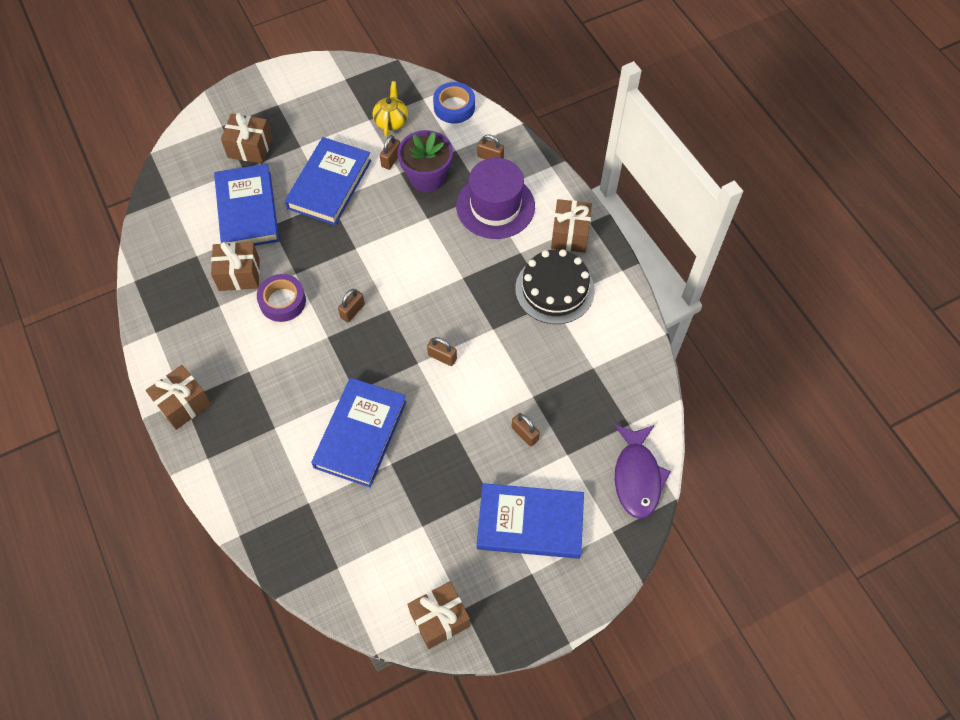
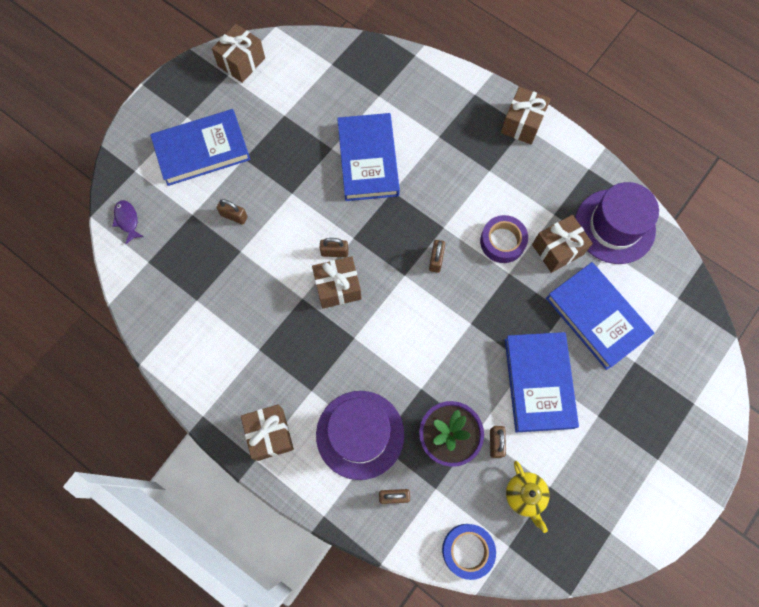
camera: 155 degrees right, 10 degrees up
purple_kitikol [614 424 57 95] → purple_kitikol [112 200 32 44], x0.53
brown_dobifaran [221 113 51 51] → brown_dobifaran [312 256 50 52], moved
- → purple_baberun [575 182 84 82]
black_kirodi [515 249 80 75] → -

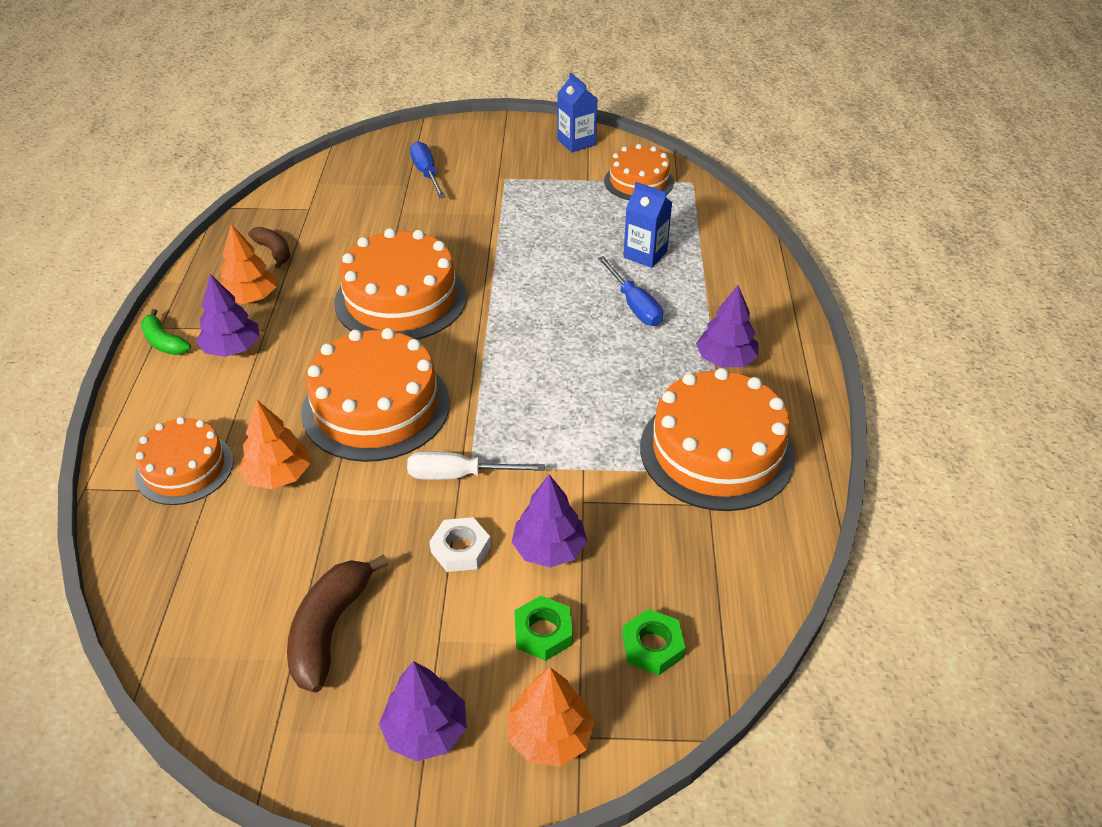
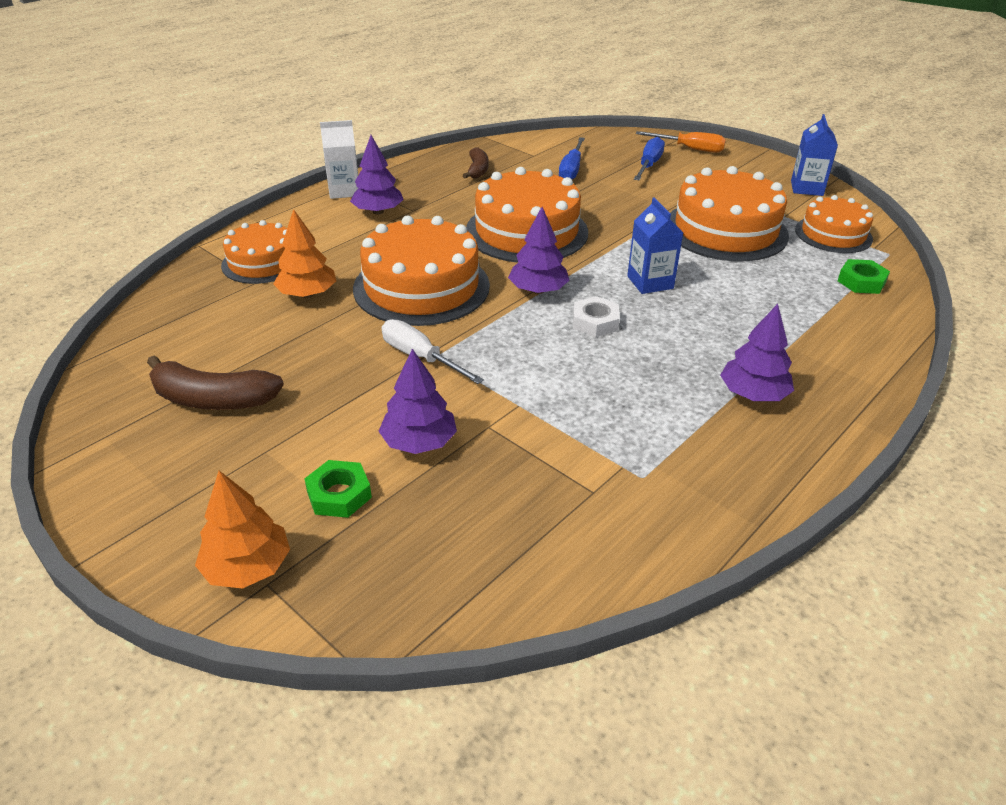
camera: 40 degrees right, 5 degrees down
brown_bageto [287 554 102 138] → brown_bageto [147 355 137 55], 135 degrees counterclockwise
green_bageto [141 309 50 46] → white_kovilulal [320 120 38 79]
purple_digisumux [379 661 88 100] → purple_digisumux [508 207 61 87], moved
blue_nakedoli [598 256 65 70] → blue_nakedoli [559 137 26 42], moved
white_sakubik [429 517 62 55] → white_sakubik [573 296 47 41], moved
blue_kovilulal [623 182 49 86] → blue_kovilulal [627 197 56 97], moved
- → orange_nakedoli [636 131 90 22]
orange_kirodi [640 368 155 143] → orange_kirodi [670 166 119 95], moved
green_sakubik [622 609 63 66] → green_sakubik [838 259 52 35], moved
orange_digisumux [220 224 56 80] → -

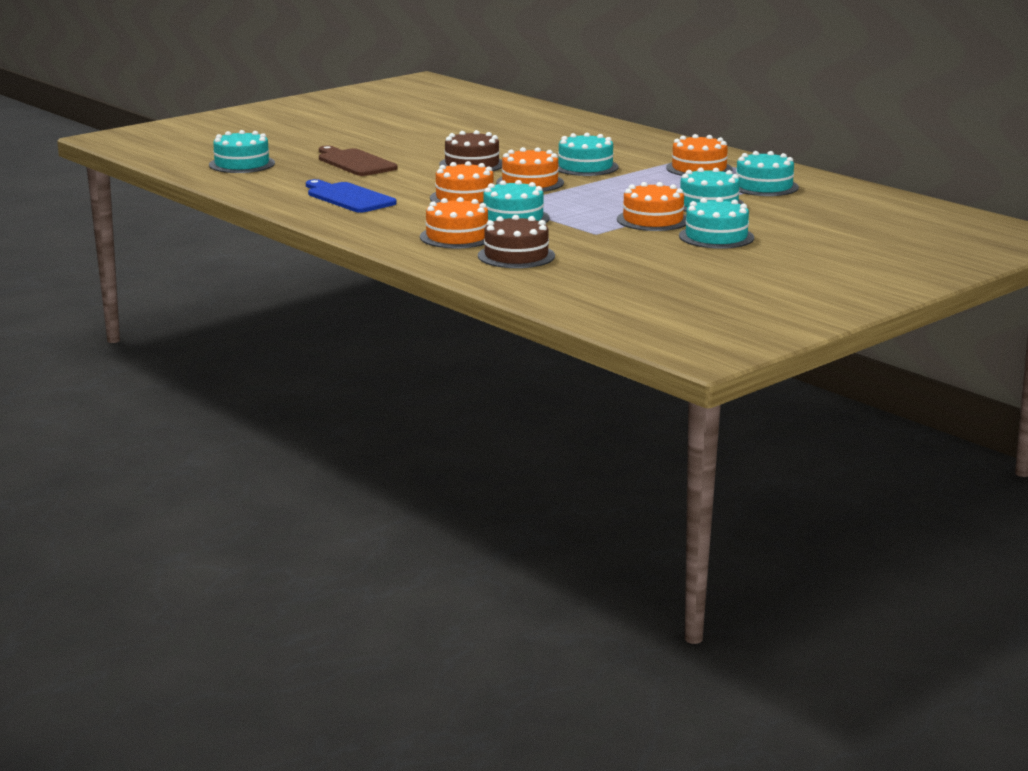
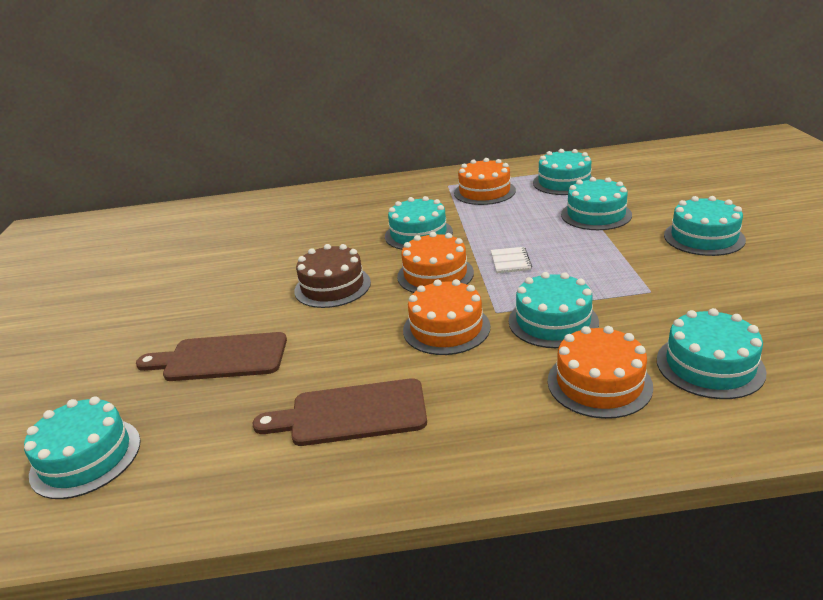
camera: 50 degrees left, 10 degrees up
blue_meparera [306 179 91 34] → brown_meparera [253 378 174 68]
- → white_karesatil [491 247 41 26]
brown_kirodi [478 215 77 53] → turquoise_kirodi [657 308 110 91]
orange_kirodi [617 182 69 49] → -

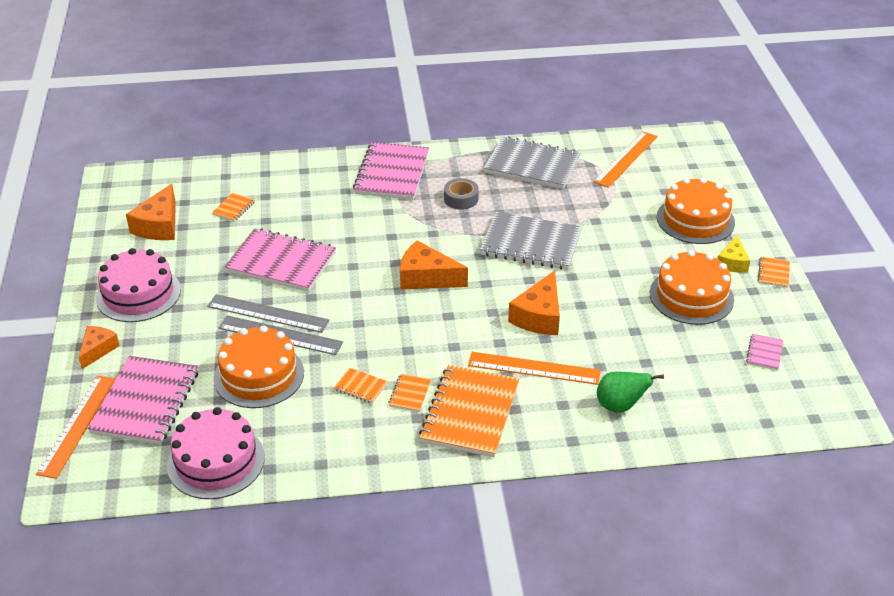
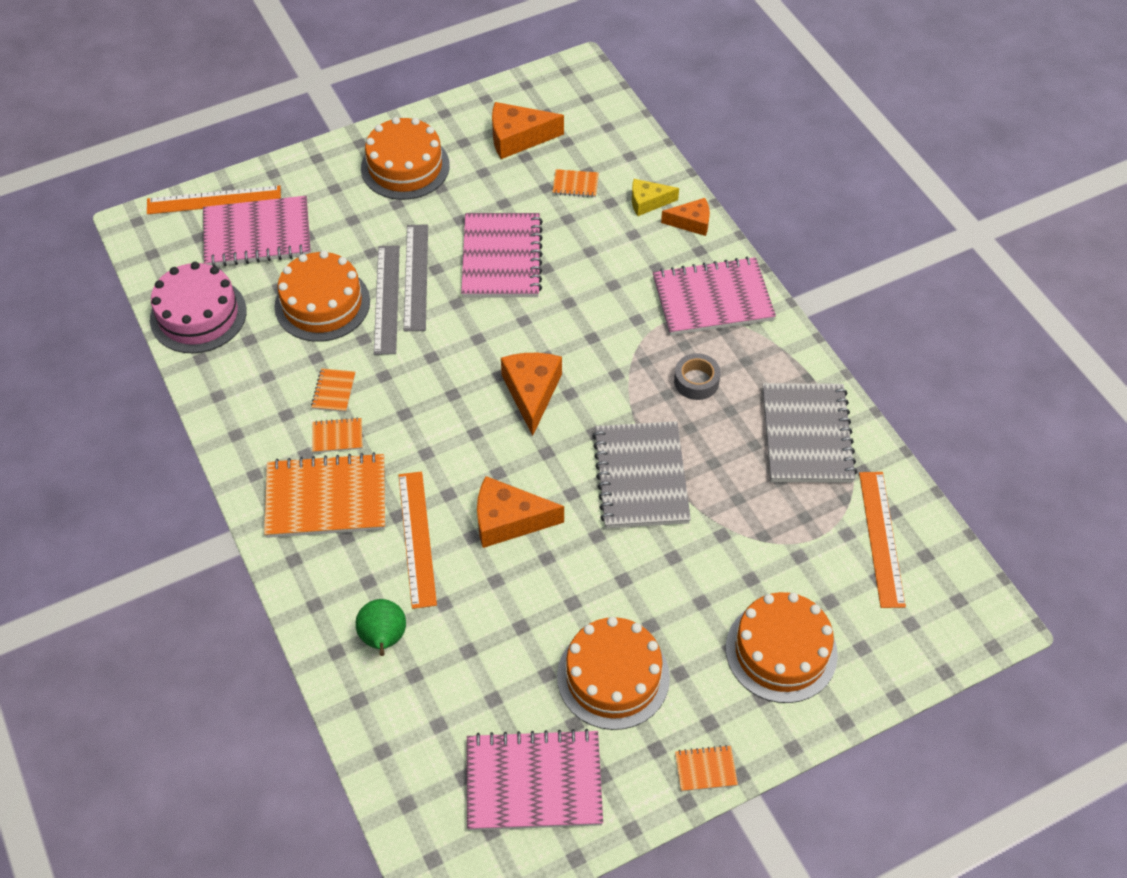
camera: 70 degrees right, 15 degrees up
pink_kirodi [96 248 85 74] → orange_kirodi [361 117 89 83]
pink_karesatil [746 334 37 36] → pink_karesatil [467 729 136 102], x2.32
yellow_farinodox [718 235 32 38] → yellow_farinodox [632 179 47 37], moved
orange_farinodox [79 326 41 43] → orange_farinodox [661 198 49 38], moved
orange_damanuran [594 131 64 57] → orange_damanuran [859 472 47 136], 75 degrees clockwise

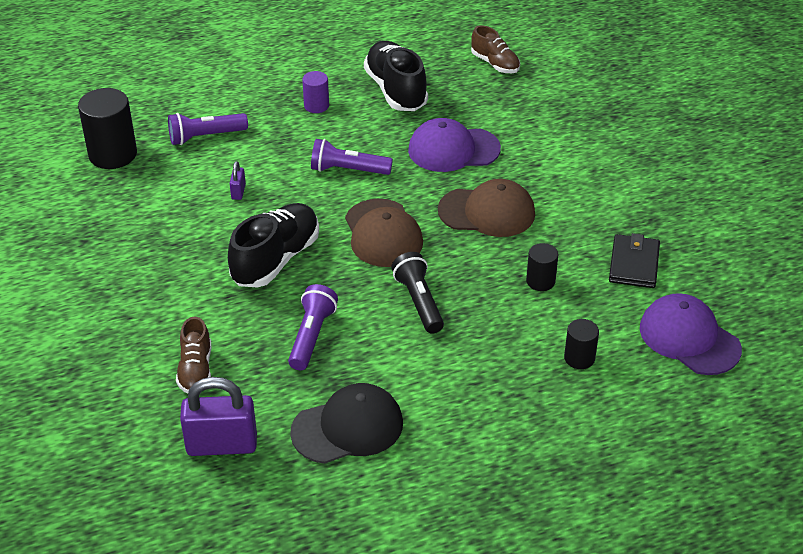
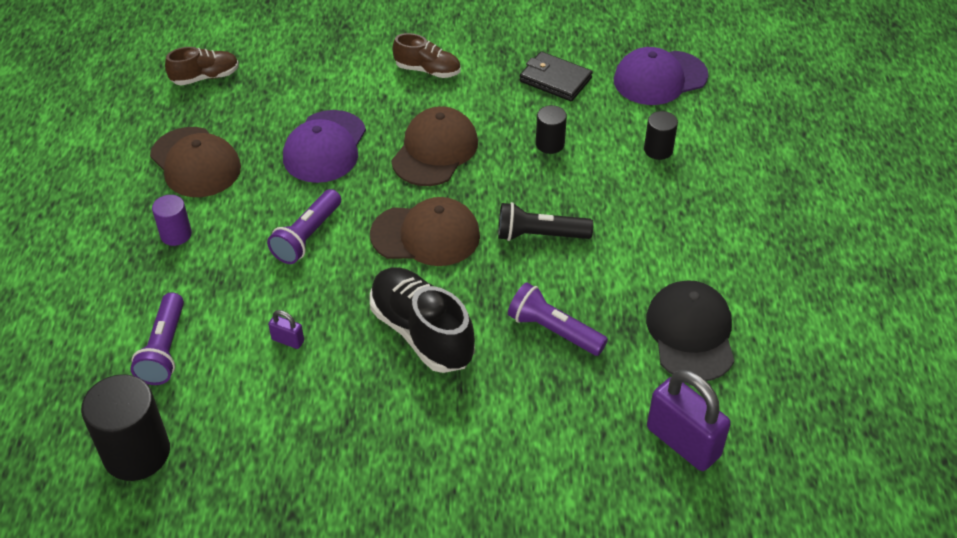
camera: 70 degrees left, 5 degrees up
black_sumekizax [364 41 64 70] → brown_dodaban [150 127 91 70]
brown_sumekizax [176 317 35 76] → brown_sumekizax [393 33 68 45], moved
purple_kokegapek [180 377 77 79] → purple_kokegapek [647 370 84 101], 60 degrees counterclockwise

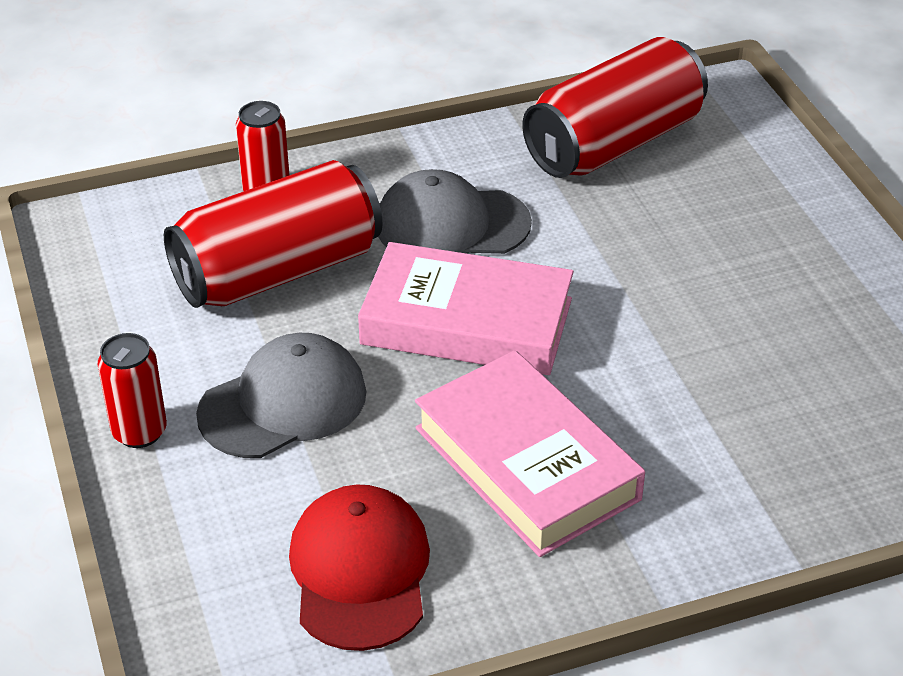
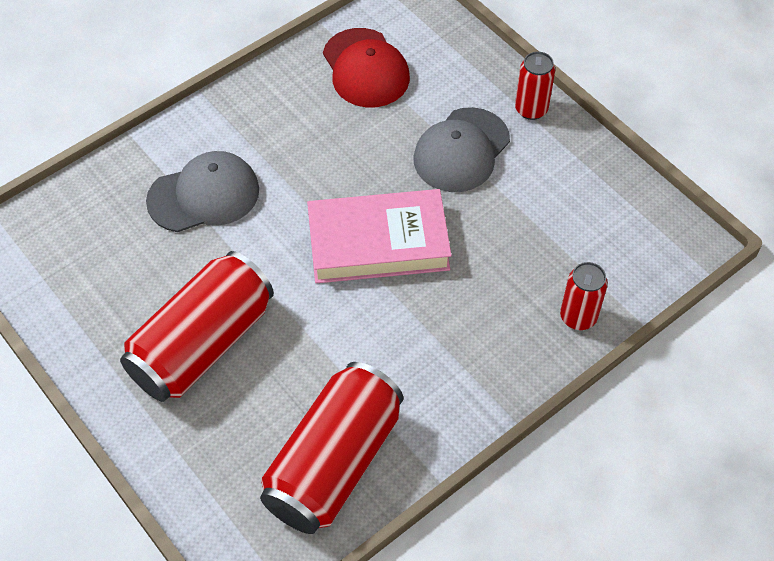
camera: 160 degrees right, 15 degrees up
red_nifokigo [164 160 218 148] → red_nifokigo [120 251 154 151], moved
grey_dodaban [378 169 154 85] → grey_dodaban [146 151 113 81], moved
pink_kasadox [415 350 230 207] → -

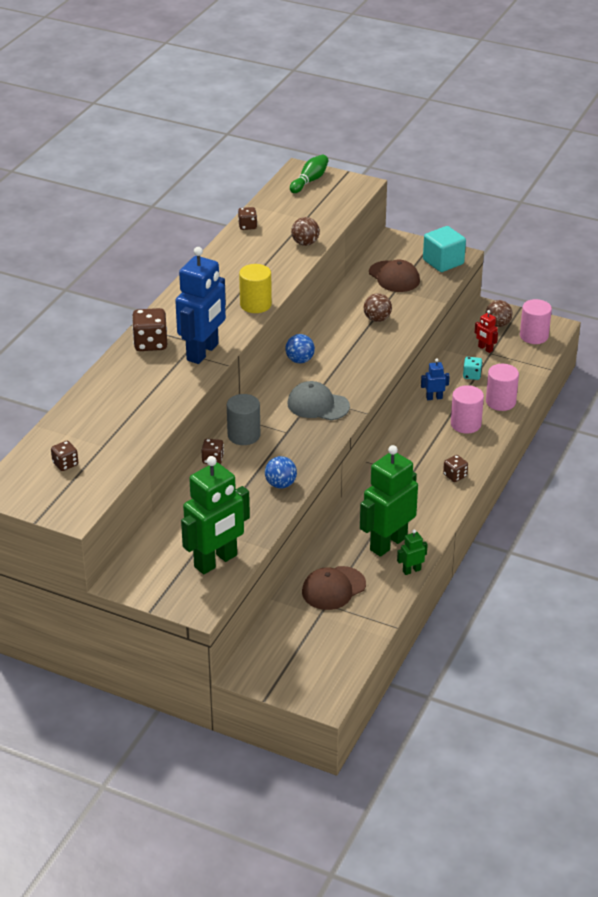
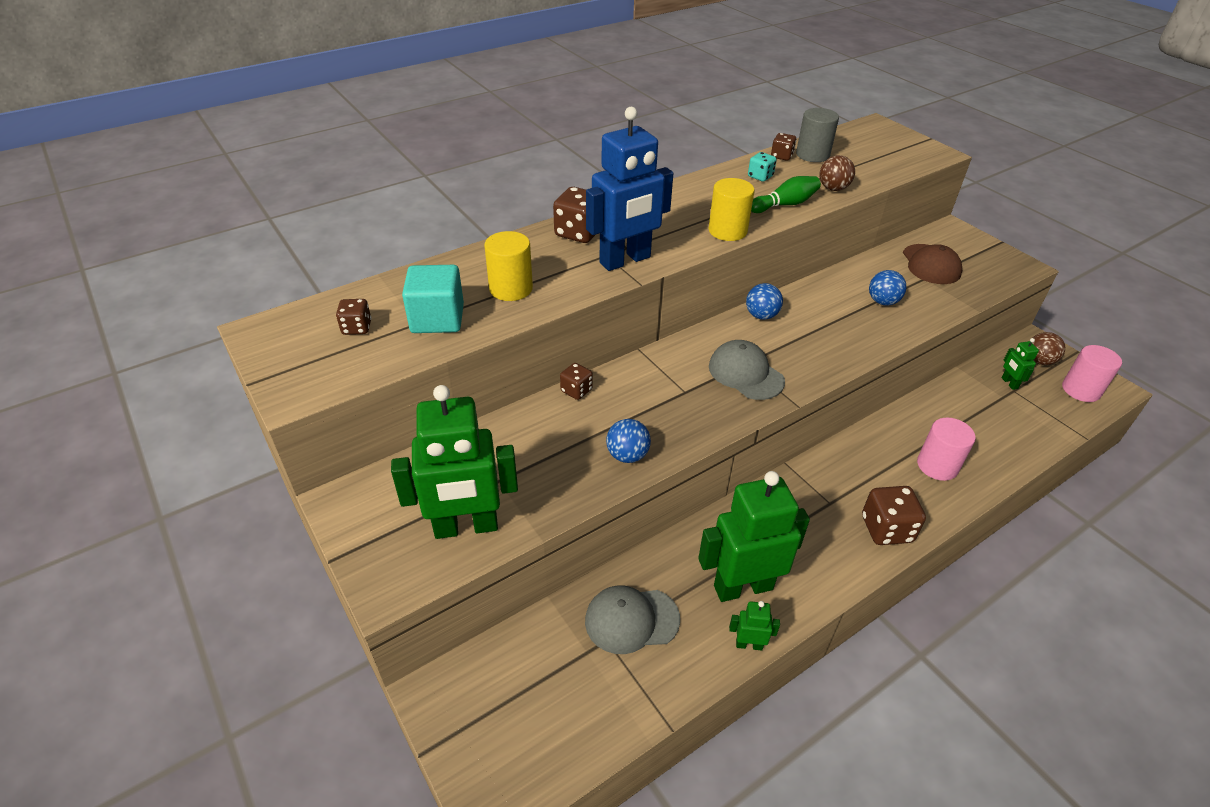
camera: 30 degrees right, 5 degrees up
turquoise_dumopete [423 226 43 46] → turquoise_dumopete [402 265 62 68], moved
- → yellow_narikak [484 231 49 70]
brown_dodaban [302 566 64 44] → grey_dodaban [585 585 95 69]
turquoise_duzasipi [463 357 20 23] → turquoise_duzasipi [748 152 29 29], moved
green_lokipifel [290 155 39 38] → green_lokipifel [751 176 70 37], moved
grey_narikak [227 394 33 51] → grey_narikak [796 108 43 54], moved
brown_duzasipi [443 455 25 27] → brown_duzasipi [862 486 64 59], x1.71
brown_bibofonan [364 293 28 29] → blue_bibofonan [869 270 38 36]
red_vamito [475 310 23 43] → green_vamito [1002 338 37 52]
blue_vamito [421 358 29 42] → -
pink_narikak [486 364 33 47] → -

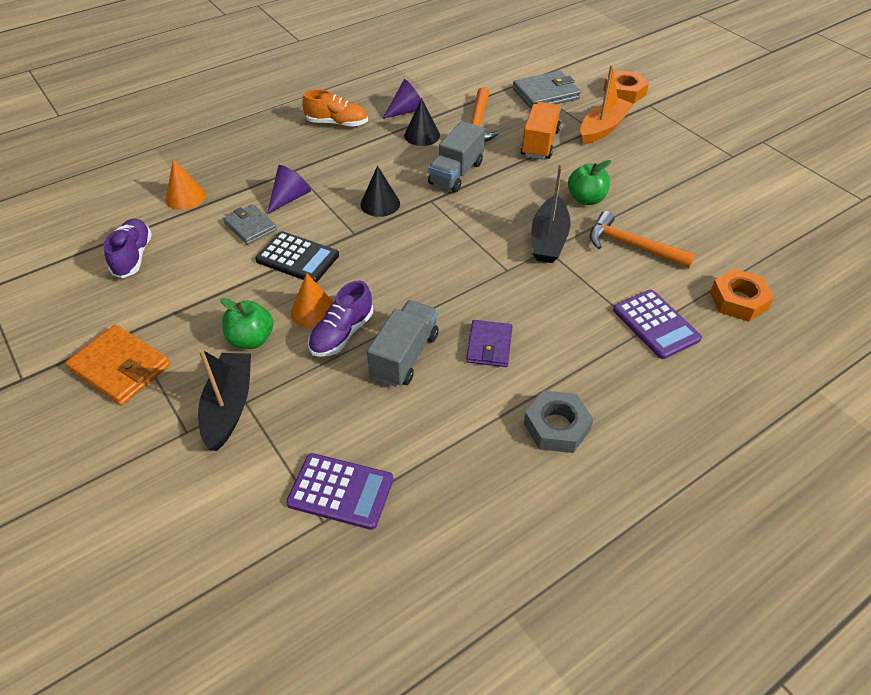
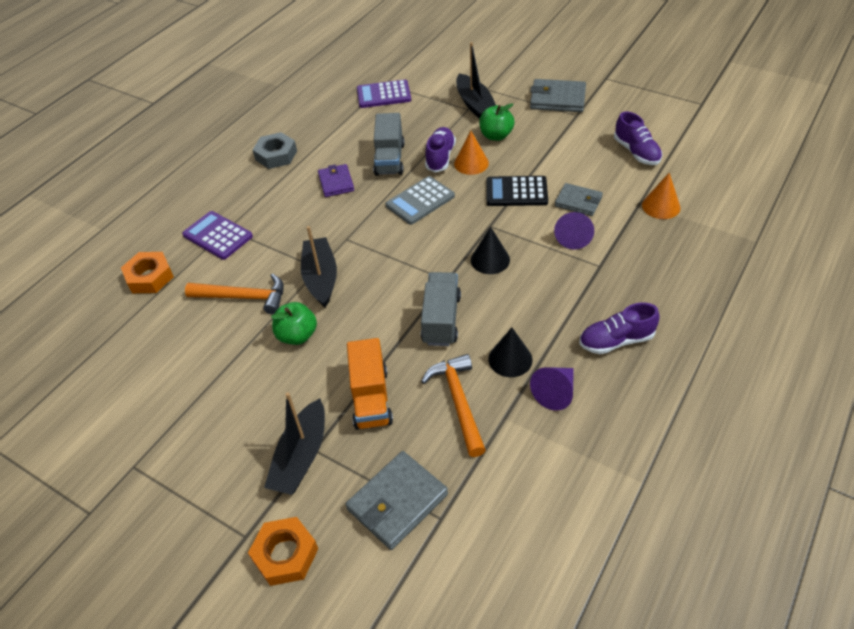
camera: 160 degrees right, 0 degrees up
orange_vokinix [580 65 54 79] → black_vokinix [264 392 61 103]
- → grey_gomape [386 176 69 49]
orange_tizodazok [65 324 105 82] → grey_tizodazok [530 79 56 33]
orange_sumekizax [302 89 66 38] → purple_sumekizax [579 303 81 51]

